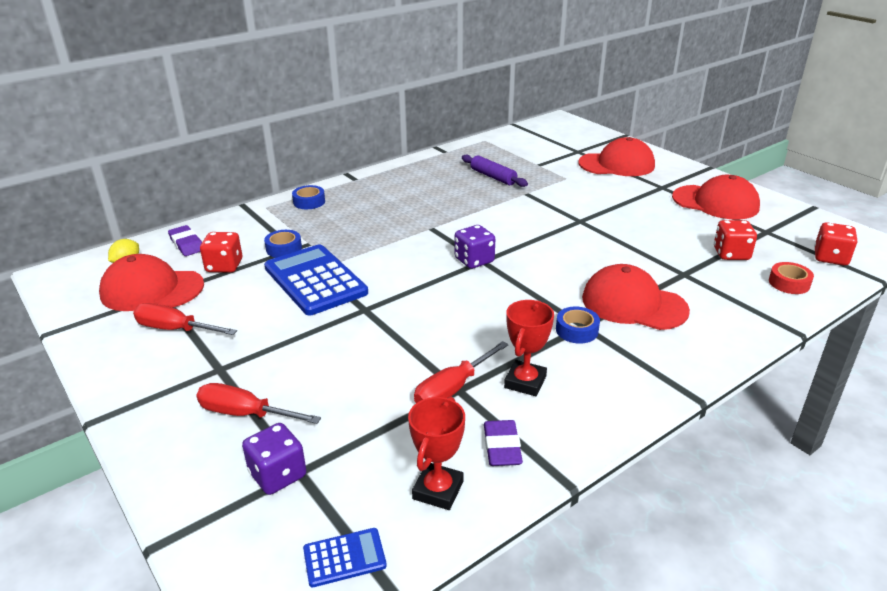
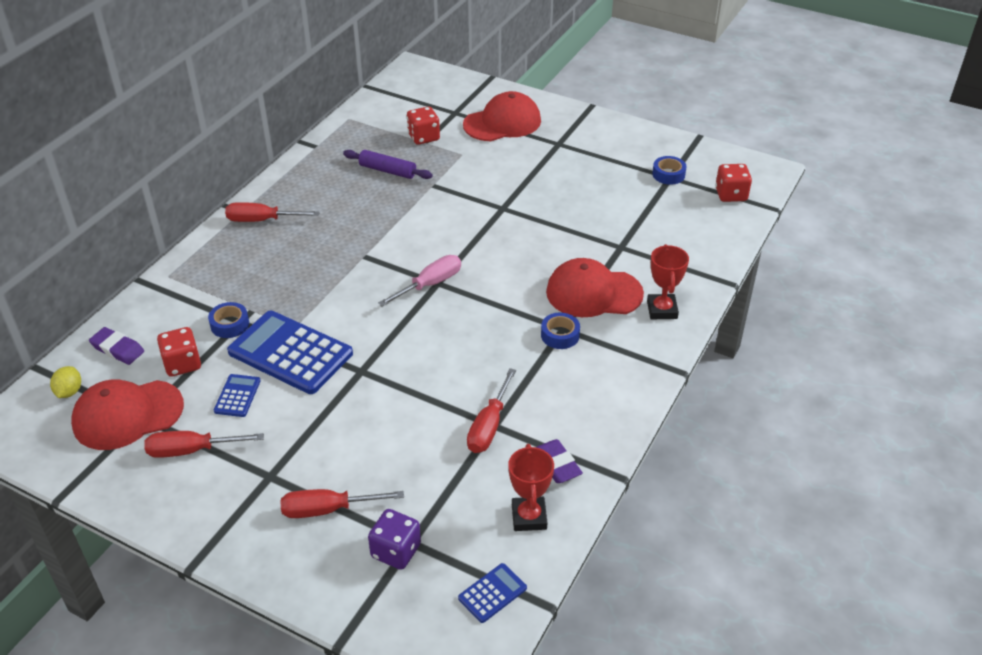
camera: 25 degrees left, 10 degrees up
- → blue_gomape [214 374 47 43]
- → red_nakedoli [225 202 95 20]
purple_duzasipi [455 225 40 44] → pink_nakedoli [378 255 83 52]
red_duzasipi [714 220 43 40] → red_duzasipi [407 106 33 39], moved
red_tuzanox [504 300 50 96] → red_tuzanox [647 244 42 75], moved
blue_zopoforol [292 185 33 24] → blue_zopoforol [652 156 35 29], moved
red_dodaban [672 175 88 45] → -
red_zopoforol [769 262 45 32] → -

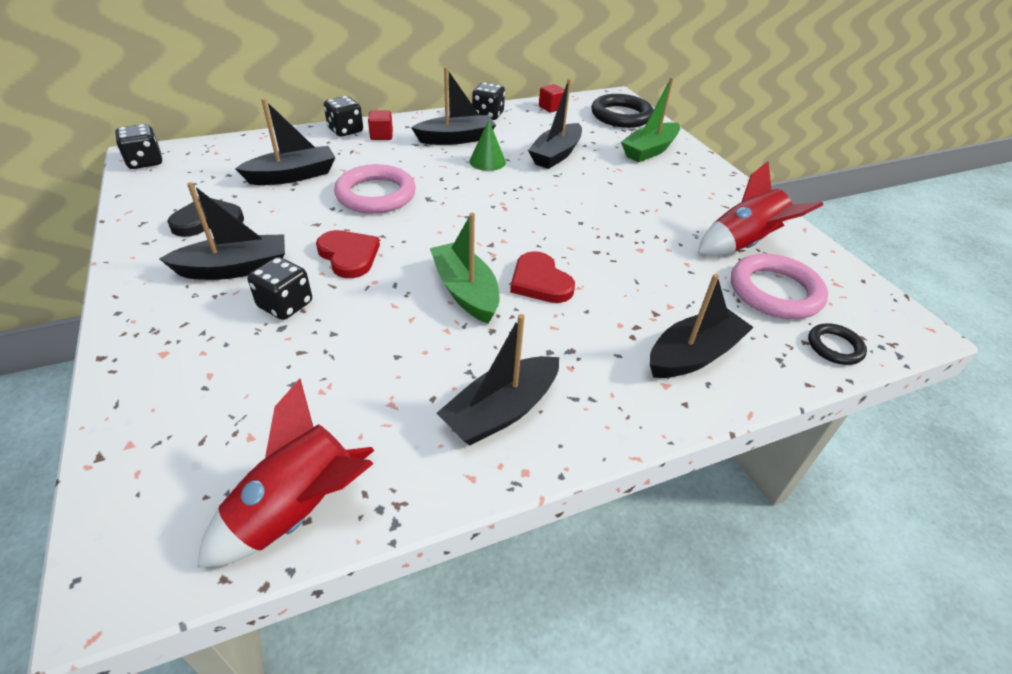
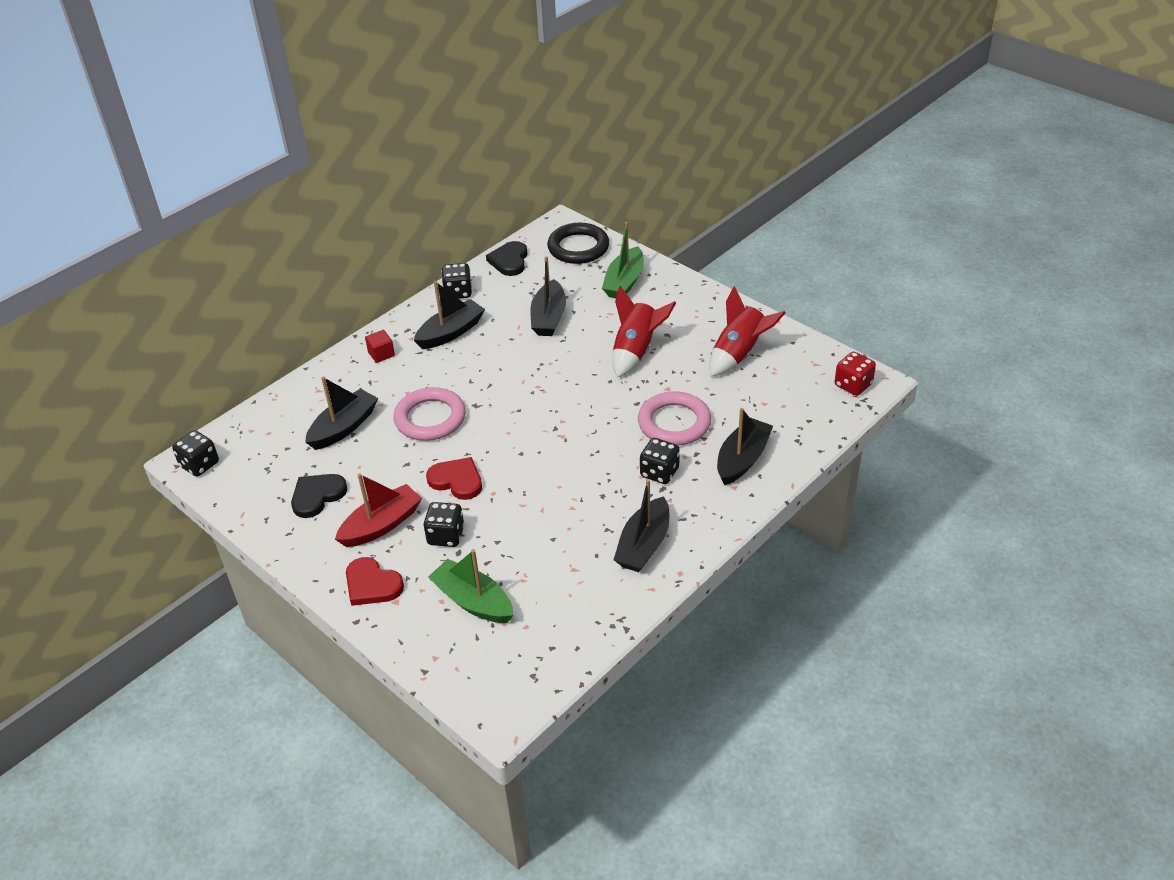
camera: 20 degrees left, 0 degrees up
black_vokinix [159 182 126 98] → red_vokinix [335 473 87 74]
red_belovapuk [510 251 65 52] → red_belovapuk [346 557 58 49], moved
green_vokinix [430 213 70 111] → green_vokinix [428 549 85 74], moved
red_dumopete [539 84 26 29] → black_belovapuk [486 241 42 35]
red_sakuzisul [198 379 177 188] → red_sakuzisul [612 286 64 92], moved
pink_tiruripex [731 254 97 65] → pink_tiruripex [638 391 73 55], moved
black_duzasipi [324 96 39 40] → black_duzasipi [640 438 40 46], moved
- → red_duzasipi [835 351 41 45]
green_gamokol [469 120 37 51] → -
black_tiruripex [808 323 59 42] → -

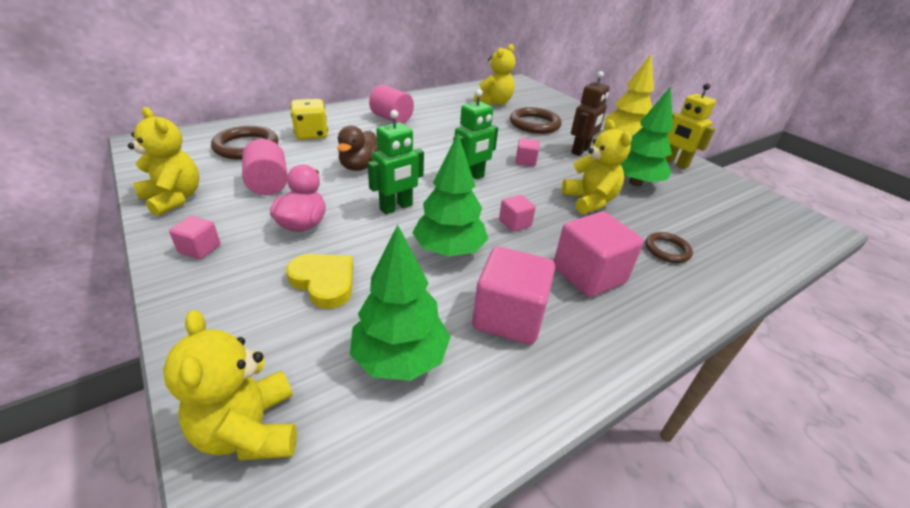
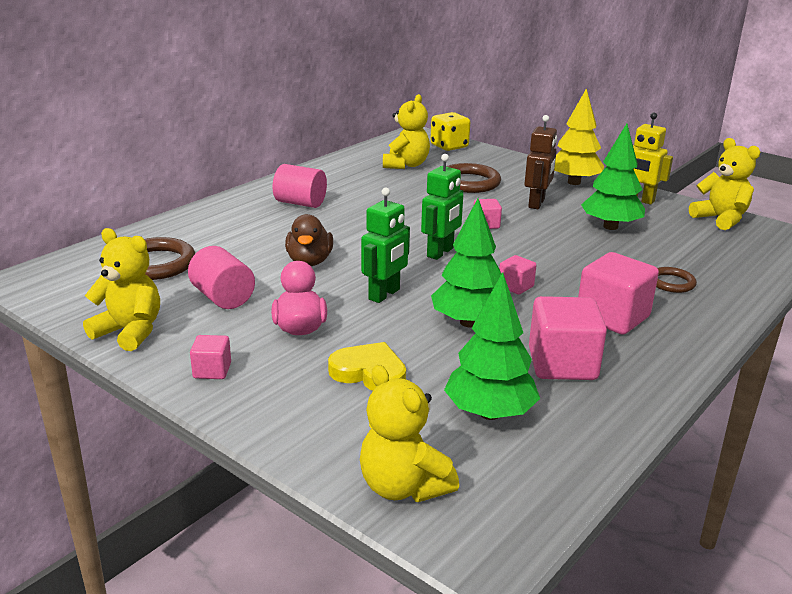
camera: 15 degrees left, 10 degrees down
yellow_duzasipi [291 99 37 41] → yellow_duzasipi [430 112 40 39], moved
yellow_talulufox [562 120 70 94] → yellow_talulufox [689 138 71 92], moved

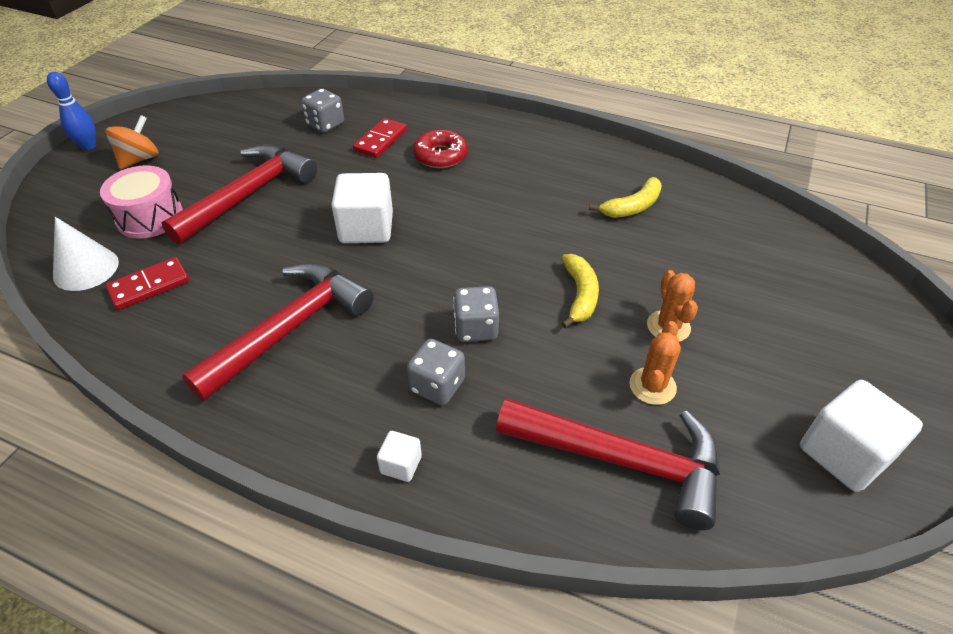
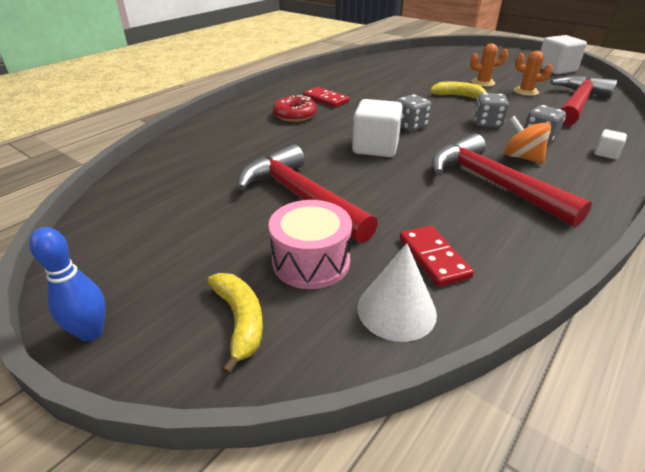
camera: 75 degrees left, 10 degrees down
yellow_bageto [589 177 73 41] → yellow_bageto [207 273 56 102], moved
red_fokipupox [353 118 54 40] → red_fokipupox [303 87 46 21], moved
grey_duzasipi [301 89 43 44] → grey_duzasipi [396 95 35 36], moved
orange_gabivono [105 115 54 54] → orange_gabivono [504 116 47 48], moved

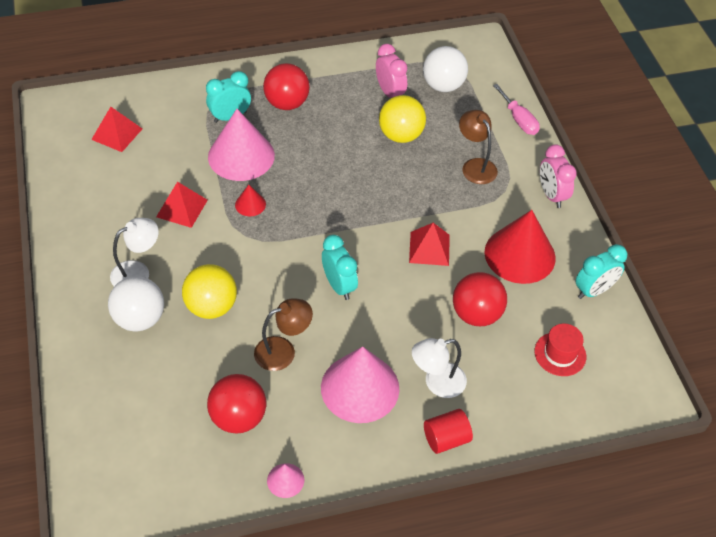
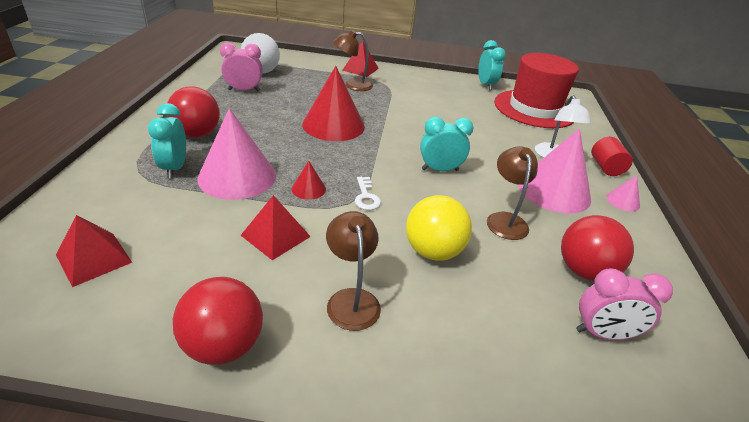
camera: 70 degrees left, 15 degrees down
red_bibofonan [453 272 54 54] → red_bibofonan [173 277 90 88], moved
red_gamokol [484 210 72 74] → red_gamokol [302 66 63 75], moved
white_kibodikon [110 218 49 68] → brown_kibodikon [326 211 55 120]
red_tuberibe [409 223 41 43] → red_tuberibe [342 41 37 36], moved
- → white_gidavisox [355 177 26 33]
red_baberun [535 323 51 53] → red_baberun [494 53 85 75], x2.21
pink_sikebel [540 145 37 63] → pink_sikebel [576 268 97 72], moved
pink_gamokol [267 463 37 35] → pink_gamokol [606 175 34 36], moved
white_bibofonan [108 276 56 55] → -
yellow_bibofonan [379 95 47 48] → -
pink_nakedoli [493 84 47 51] → -

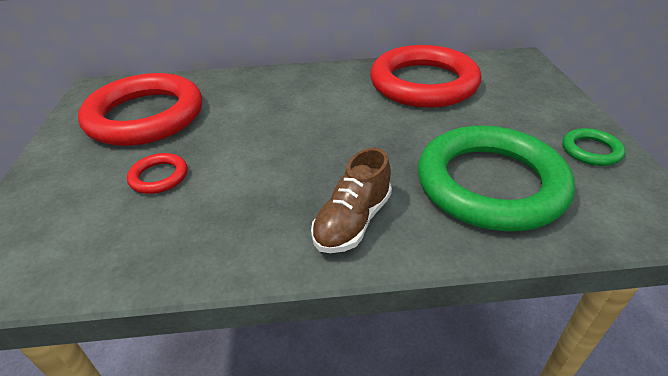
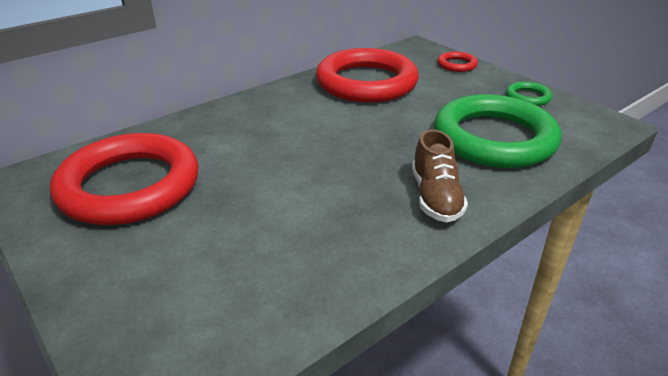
camera: 35 degrees left, 5 degrees down
red_tiruripex [127 153 60 41] → red_tiruripex [438 51 40 21], moved

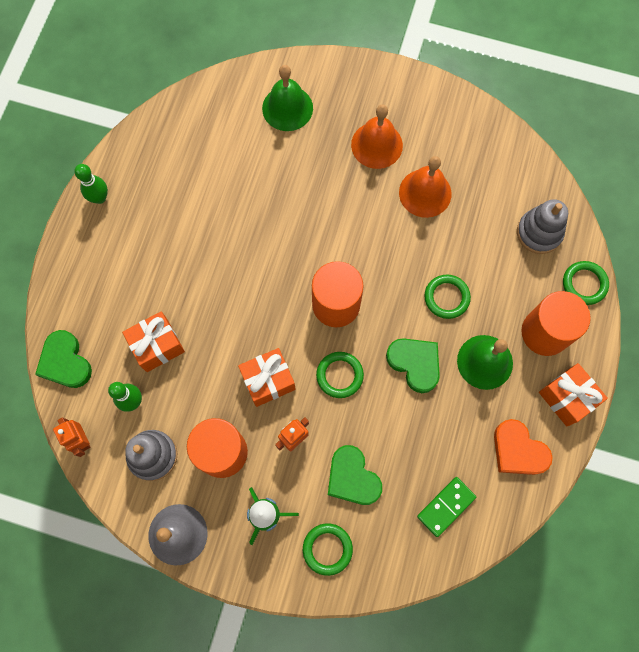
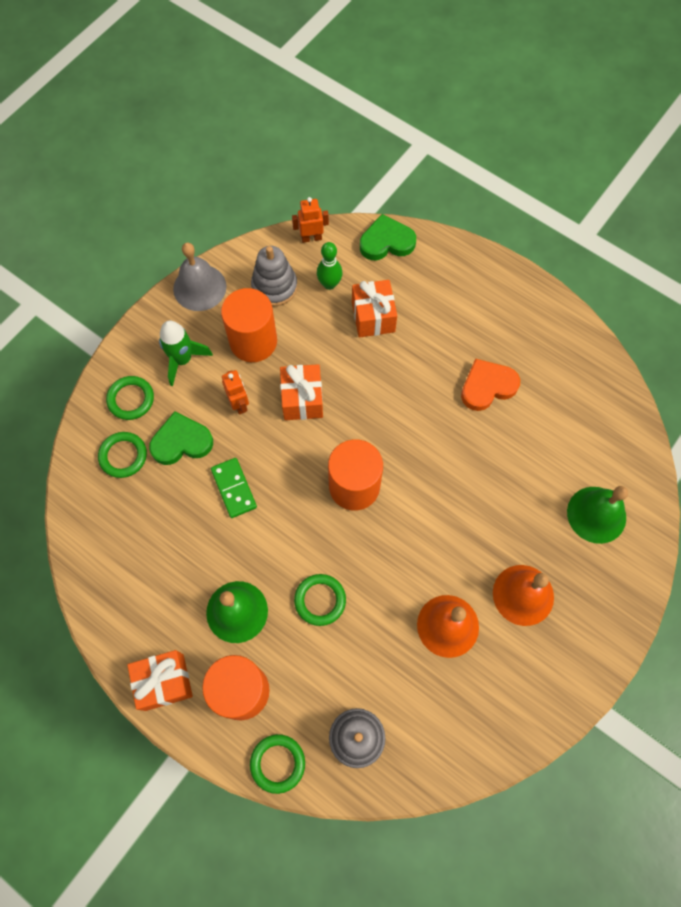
camera: 110 degrees right, 5 degrees down
green_tiruripex [316 352 48 46] → green_tiruripex [98 432 49 46], moved
green_fokipupox [417 477 59 60] → green_fokipupox [211 458 46 60], moved
orange_belovapuk [494 419 59 56] → orange_belovapuk [461 359 59 52], moved
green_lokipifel [74 164 34 40] → -
green_belovapuk [386 338 54 55] → -

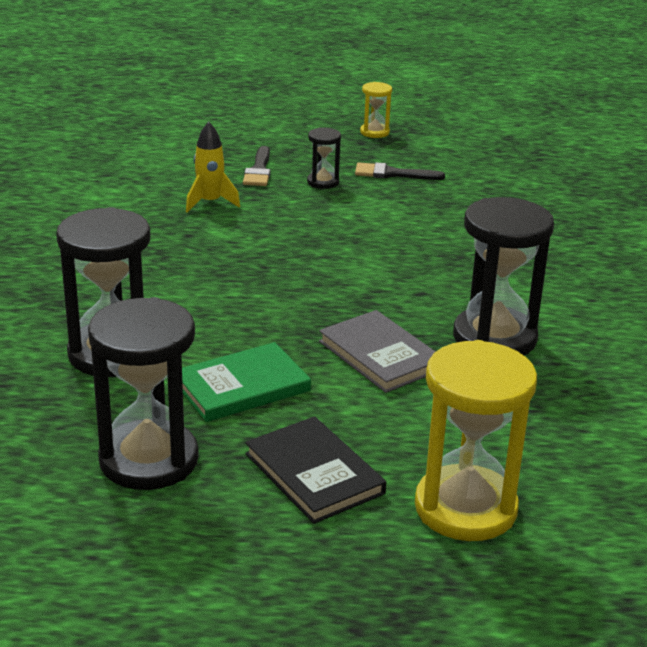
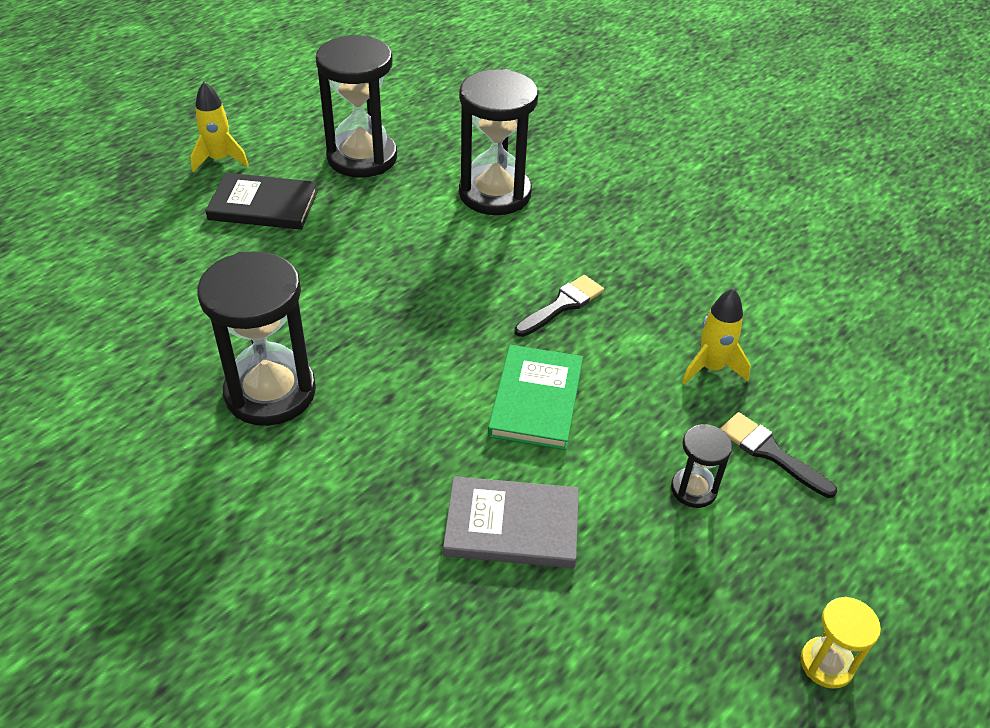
camera: 130 degrees right, 15 degrees up
- → yellow_sakuzisul [190 82 59 90]
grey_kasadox [319 310 117 83] → grey_kasadox [443 476 136 92], moved
green_kasadox [182 342 129 80] → green_kasadox [488 345 95 105], moved
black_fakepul [355 162 90 18] → black_fakepul [514 275 90 62], moved
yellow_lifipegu [415 340 122 201] → -

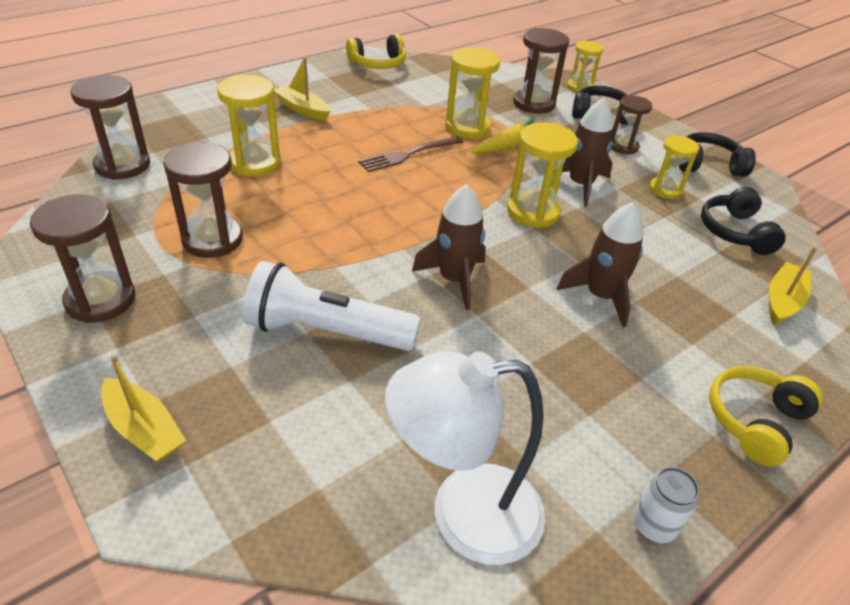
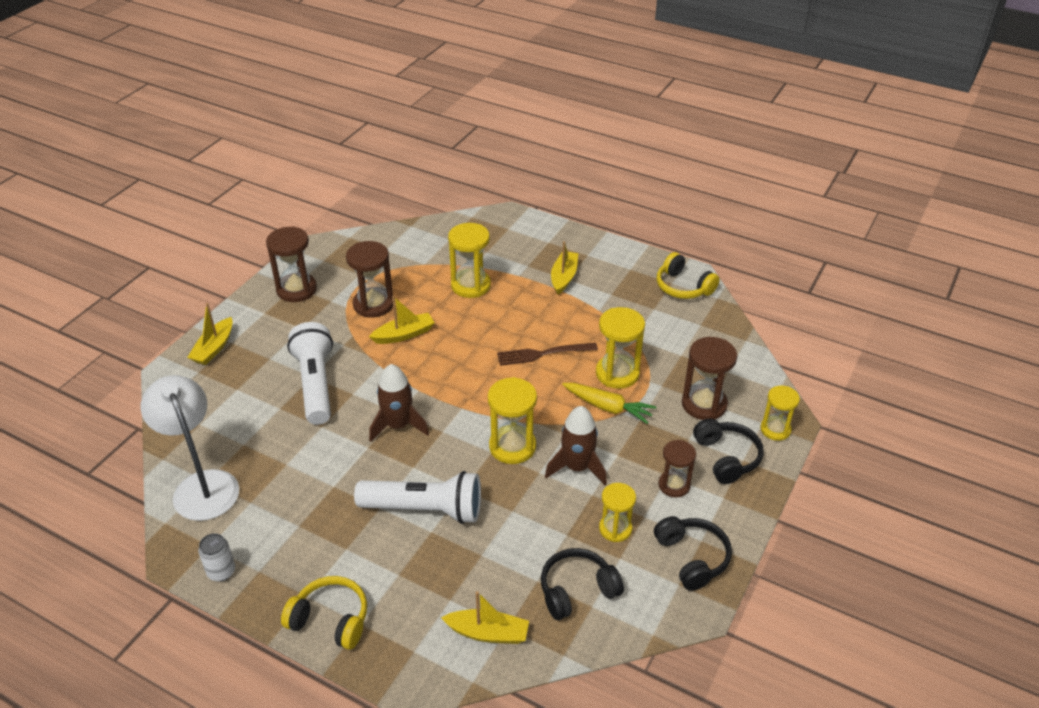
camera: 70 degrees right, 0 degrees up
brown_sakuzisul [557 203 86 124] → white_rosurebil [354 471 127 53]
- → yellow_vokinix [369 296 66 48]
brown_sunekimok [358 136 105 36] → brown_sunekimok [497 343 101 23], 45 degrees counterclockwise
brown_lifipegu [70 75 80 105] → -

